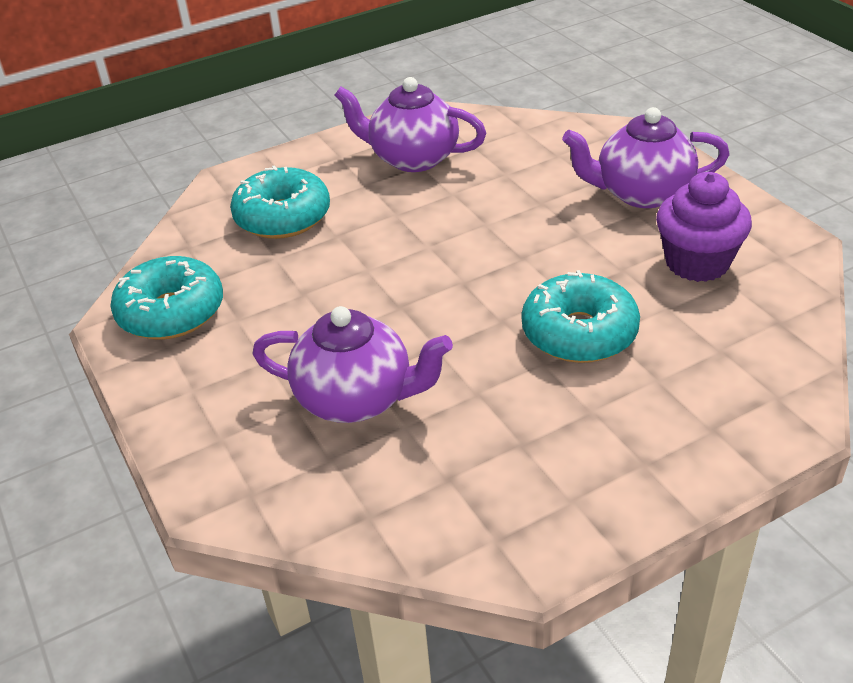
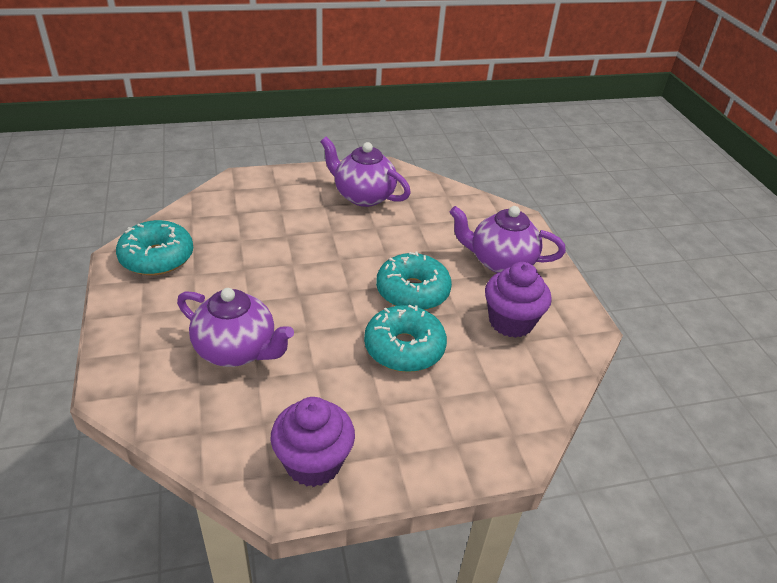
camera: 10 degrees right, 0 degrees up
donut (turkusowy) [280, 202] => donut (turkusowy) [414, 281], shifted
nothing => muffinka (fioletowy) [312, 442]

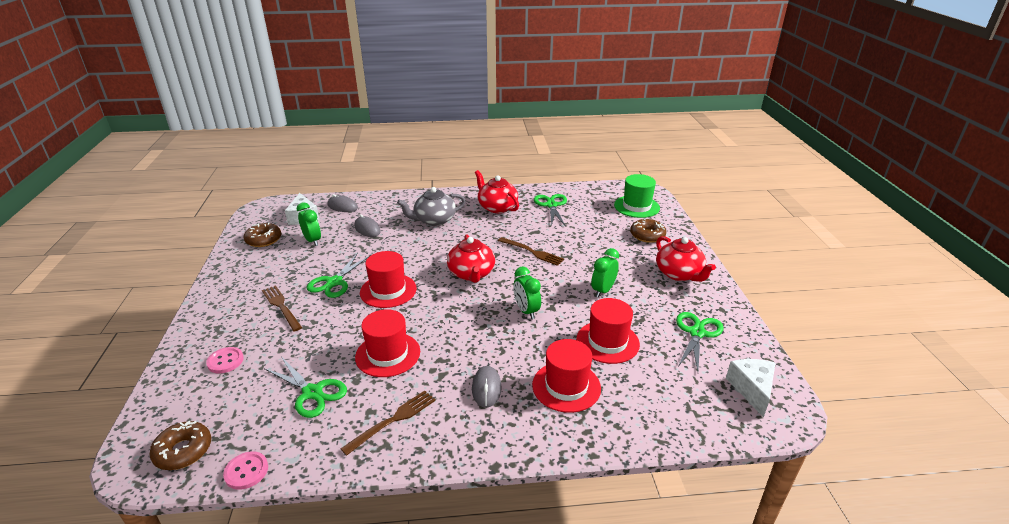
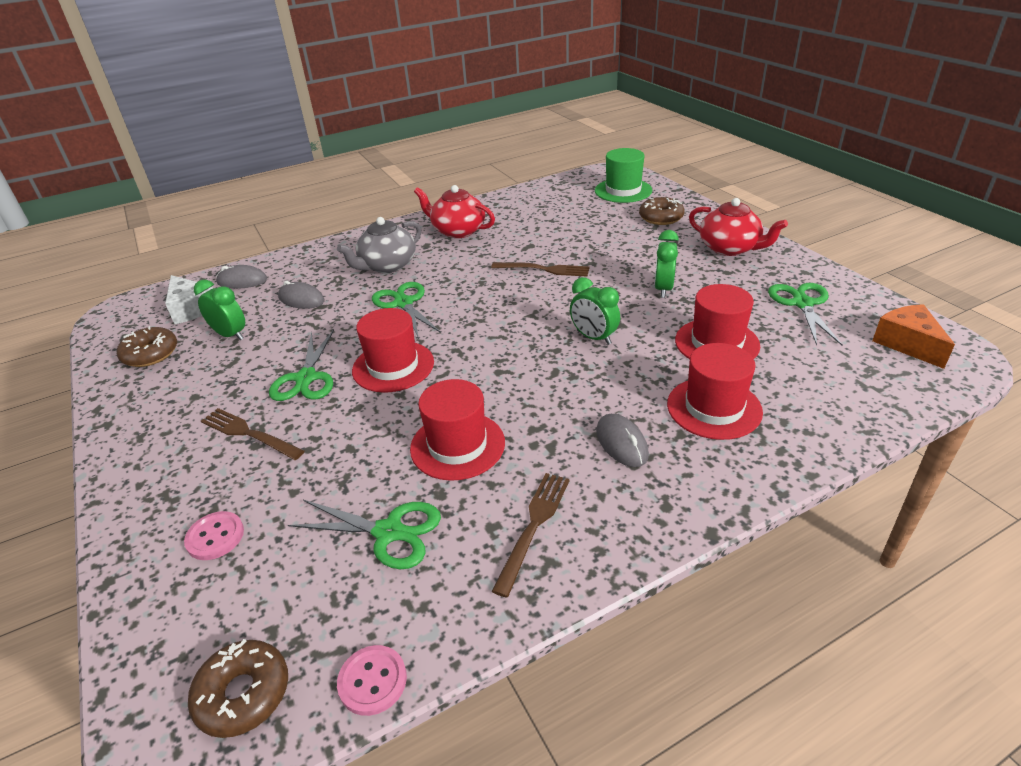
camera: 20 degrees left, 5 degrees up
imbryk (czerwony) [471, 259] => nothing
nożyczki (zielony) [550, 210] => nożyczki (zielony) [406, 310], shifted
ser (biały) [750, 388] => ser (pomarańczowy) [913, 336]

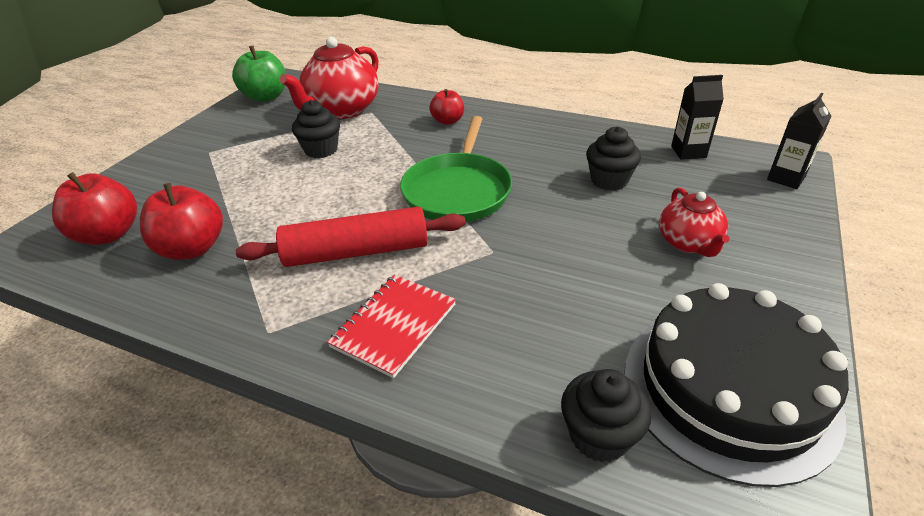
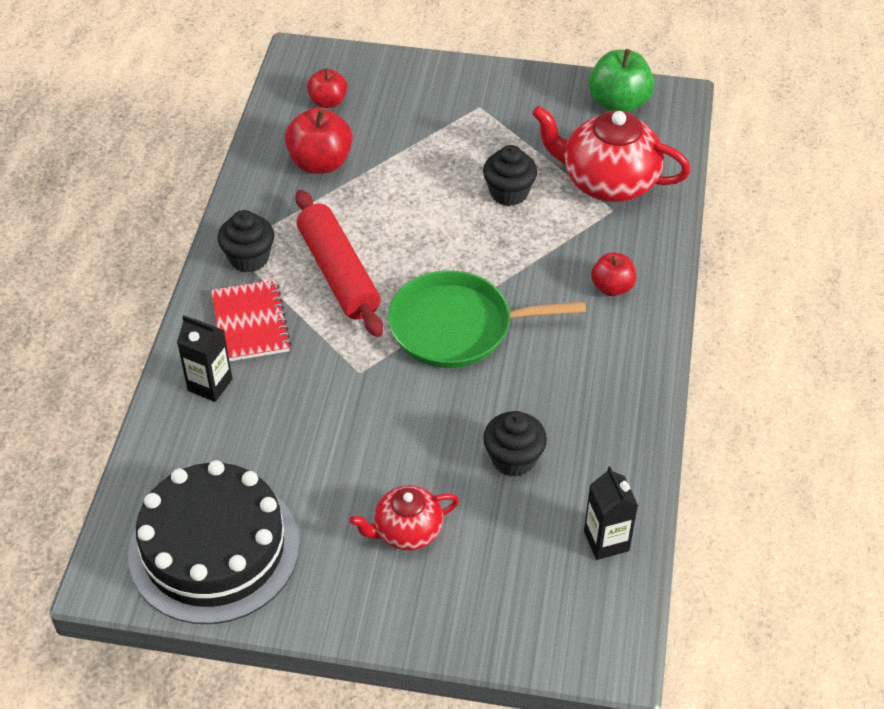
camera: 75 degrees right, 10 degrees up
jabłko (czerwony) [94, 208] => jabłko (czerwony) [327, 88], x0.62
zeszyt (czerwony) [391, 326] => zeszyt (czerwony) [251, 320], 60 degrees clockwise
muffinka (czarny) [606, 416] => muffinka (czarny) [246, 241], shifted
karton mleka (czarny) [799, 141] => karton mleka (czarny) [204, 358], shifted

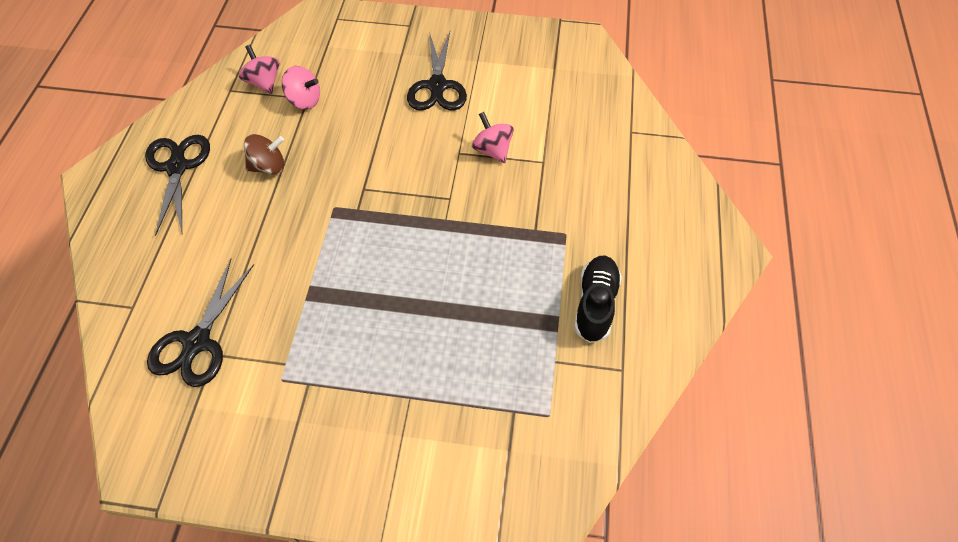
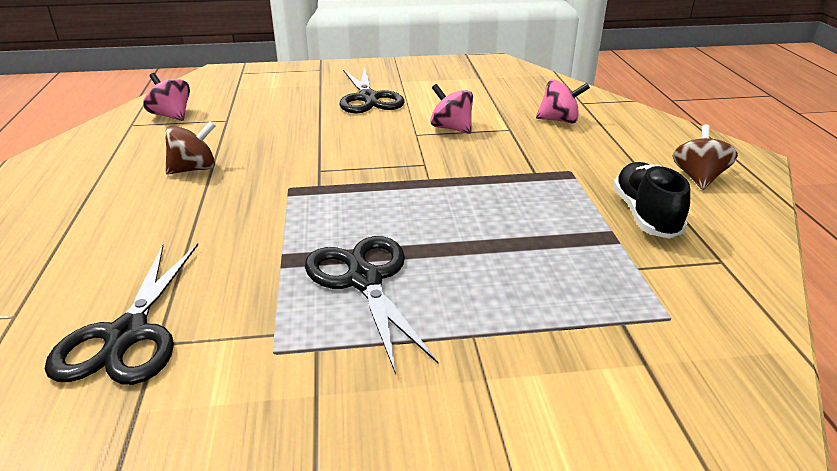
camera: 15 degrees left, 25 degrees down
nożyczki (czarny) [177, 185] => nożyczki (czarny) [372, 305], shifted
bączek (różowy) [301, 88] => bączek (różowy) [563, 101], shifted
nothing => bączek (brązowy) [705, 157]

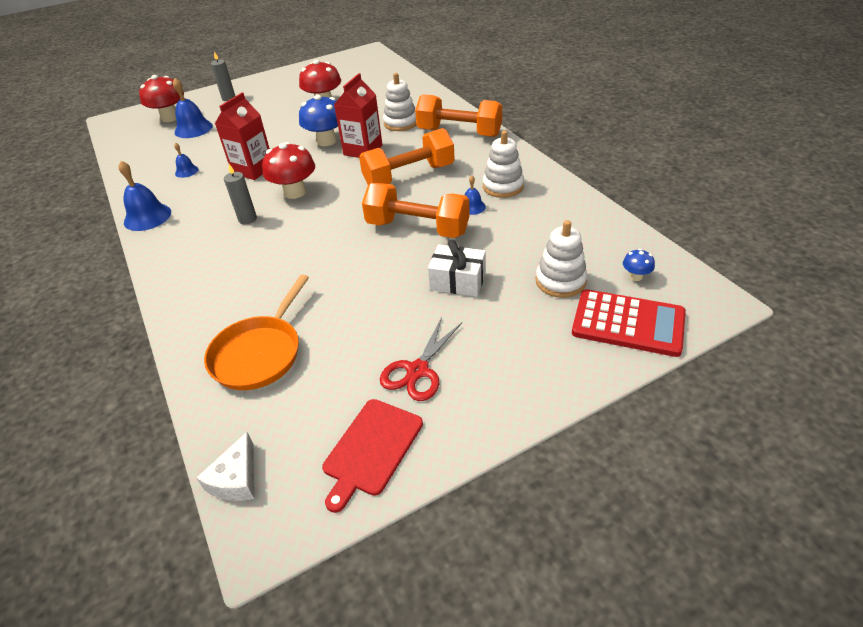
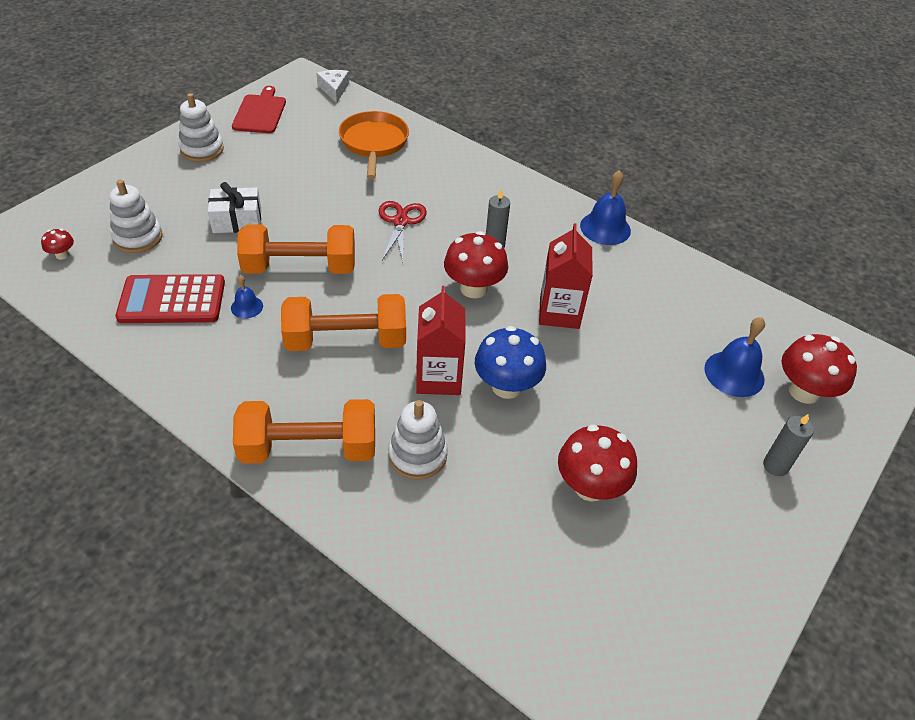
camera: 150 degrees right, 5 degrees up
dzwonek (niebieski) [186, 160] => nothing
hantel (pomarańczowy) [407, 156] => hantel (pomarańczowy) [343, 322], 45 degrees clockwise
nożyczki (czerwony) [421, 359] => nożyczki (czerwony) [402, 232], shifted
zabawka nakładanka (biały) [503, 164] => zabawka nakładanka (biały) [201, 127], shifted
kalkulator (czerwony) [629, 323] => kalkulator (czerwony) [170, 298], shifted
grzyb (niebieski) [639, 265] => grzyb (czerwony) [57, 244]

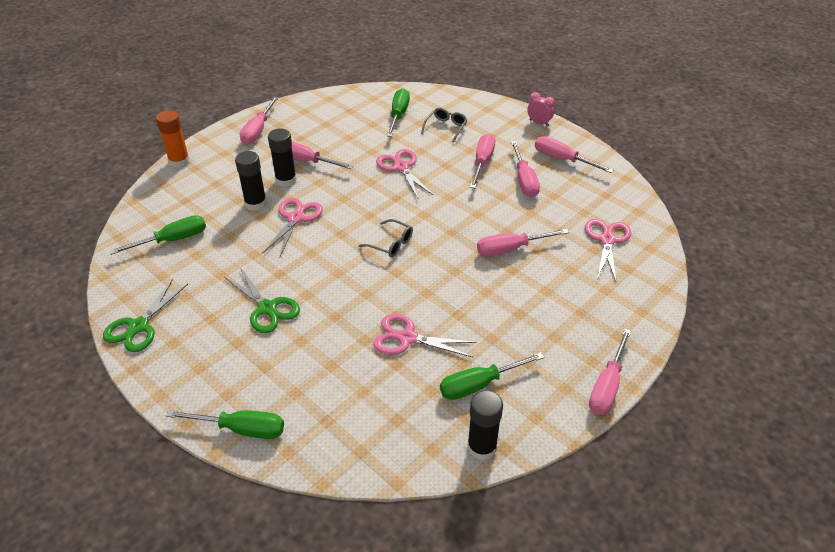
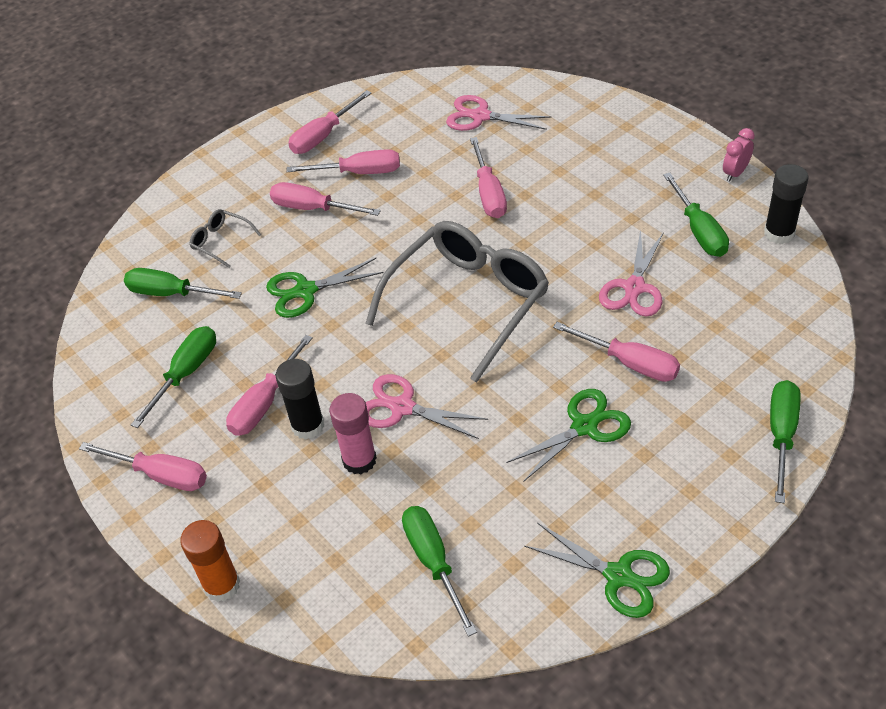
camera: 80 degrees left, 5 degrees up
klej w sztyfcie (czarny) [251, 181] => klej w sztyfcie (różowy) [353, 433]
okulary (szary) [386, 238] => okulary (szary) [457, 301], x2.42
nożyczki (różowy) [404, 173] => nożyczki (zielony) [325, 288]
budzik (różowy) [541, 109] => budzik (różowy) [739, 155], shifted
śrubokręt (różowy) [610, 372] => śrubokręt (różowy) [616, 352], shifted
nothing => śrubokręt (zielony) [173, 377]

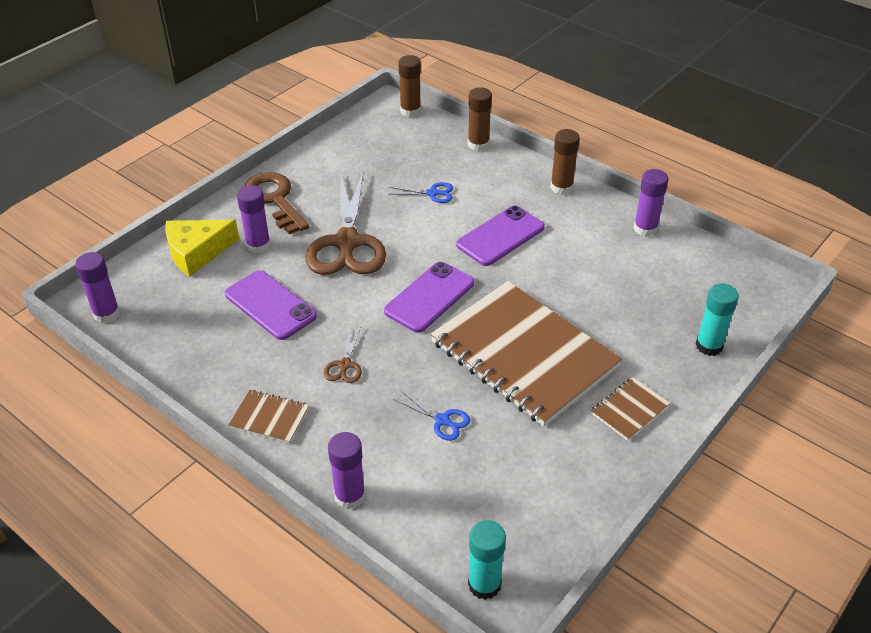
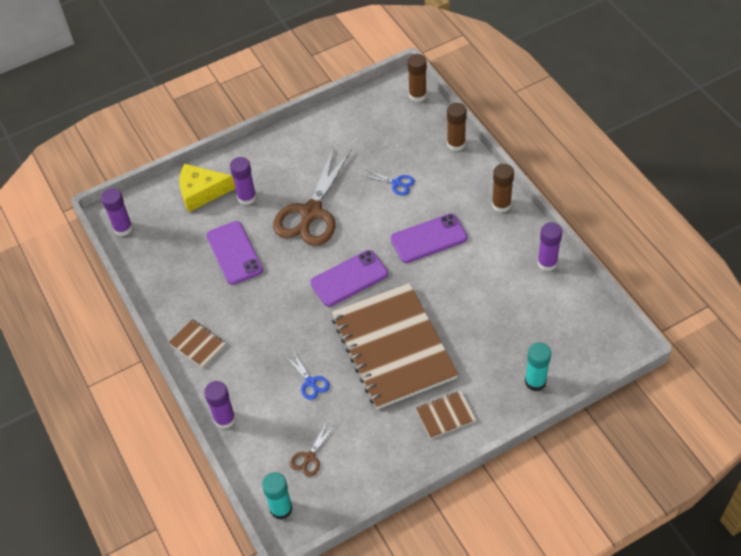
camera: 25 degrees right, 10 degrees up
klucz (brązowy) [277, 203] => nothing
nożyczki (brązowy) [342, 355] => nożyczki (brązowy) [312, 449], shifted

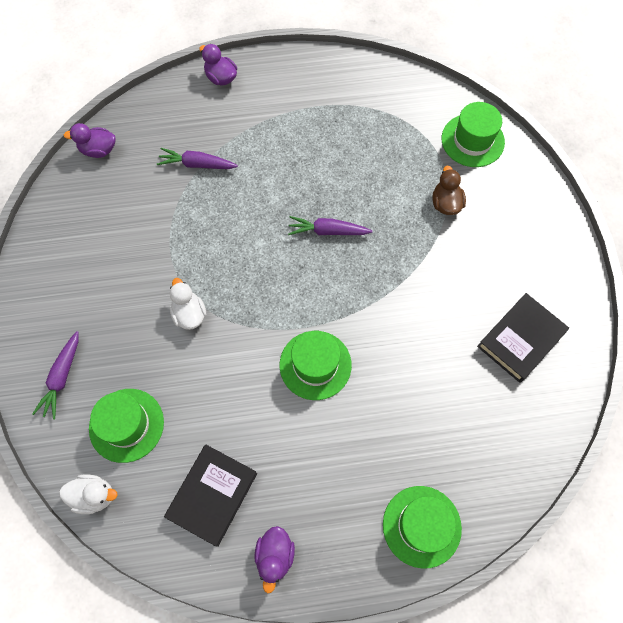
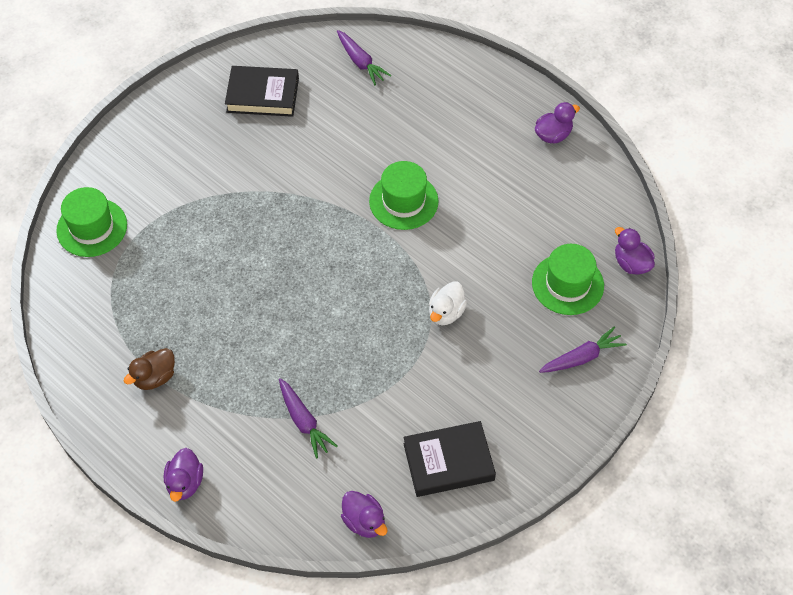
camera: 130 degrees left, 10 degrees down
kaczka (biały) [88, 494] => kaczka (fioletowy) [635, 251]
książka (czarny) [210, 495] => książka (czarny) [449, 459], shifted
marchewka (fioletowy) [330, 225] => marchewka (fioletowy) [364, 57], shifted
kapelusz (zielony) [422, 527] => nothing
kaczka (brązowy) [449, 190] => kaczka (brązowy) [149, 369], shifted

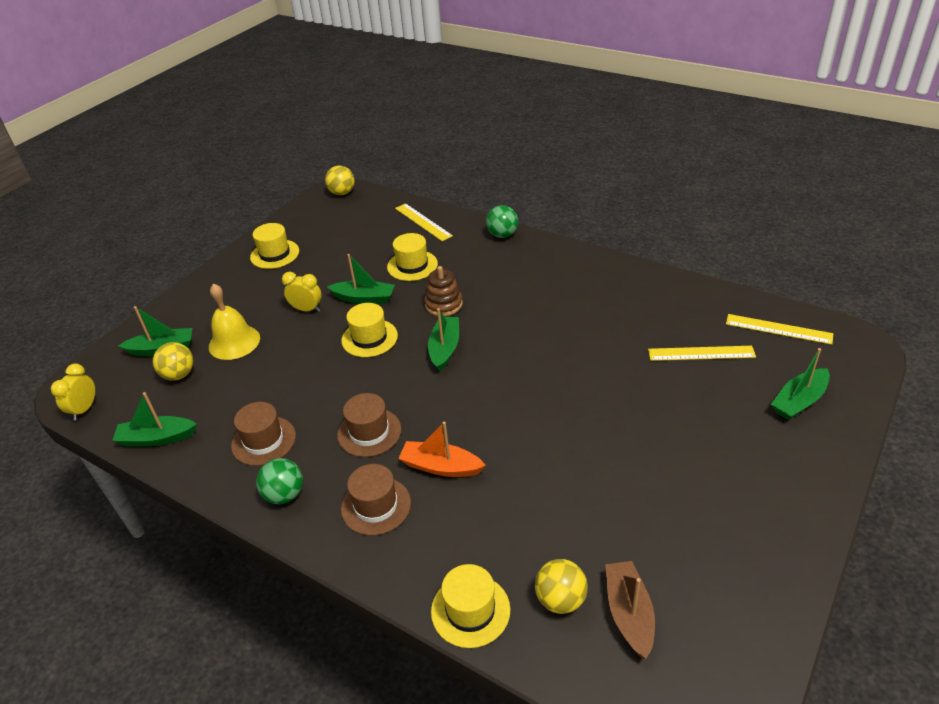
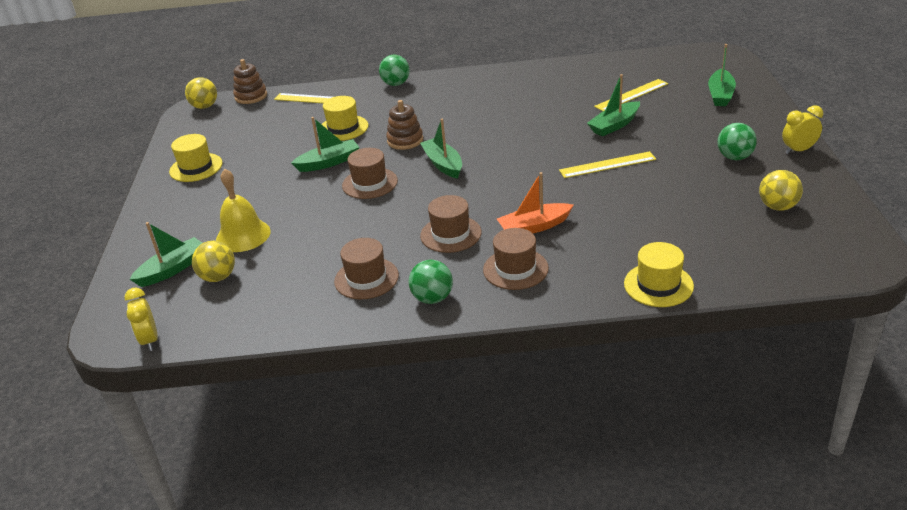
camera: 35 degrees left, 5 degrees down
łódka (zielony) [154, 419] => łódka (zielony) [613, 105], shifted
budzik (żółty) [302, 292] => budzik (żółty) [802, 129], shifted
kapelusz (żółty) [369, 330] => kapelusz (brązowy) [370, 173]
piłka (żółty) [561, 586] => piłka (żółty) [781, 190], shifted
łódka (brązowy) [630, 610] => nothing
linijka (żółty) [779, 329] => linijka (żółty) [607, 164], shifted
nothing => zabawka nakładanka (brązowy) [250, 81]
nothing => piłka (zielony) [737, 141]

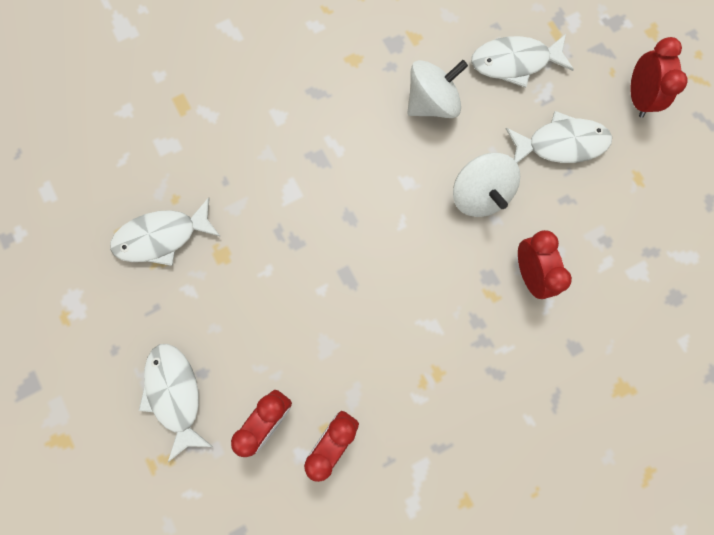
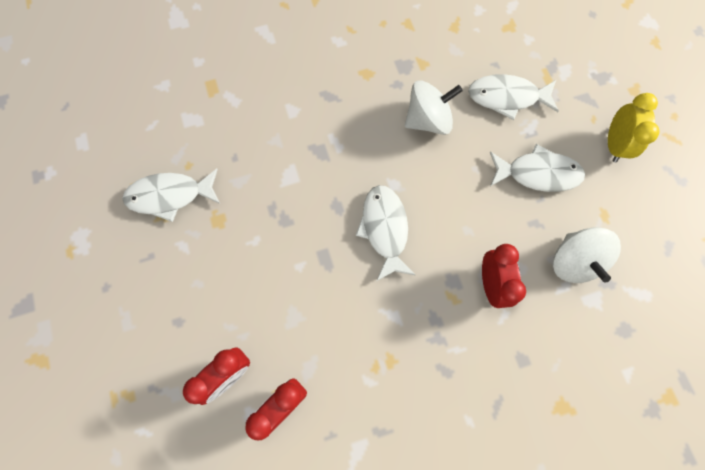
camera: 10 degrees right, 5 degrees down
ryba (biały) [176, 403] => ryba (biały) [385, 233], shifted
bączek (biały) [486, 185] => bączek (biały) [587, 255], shifted
budzik (czerwony) [659, 77] => budzik (żółty) [634, 127]

